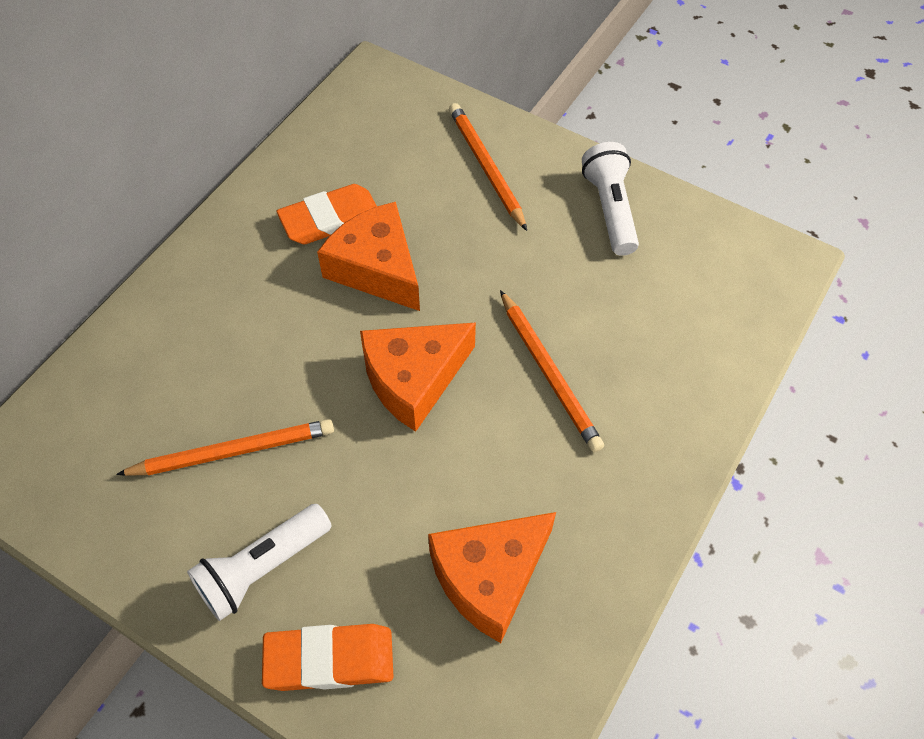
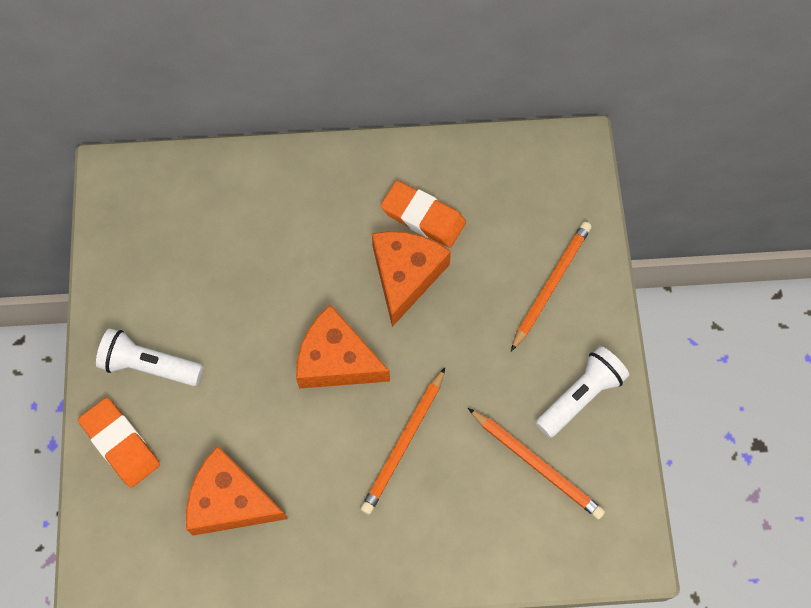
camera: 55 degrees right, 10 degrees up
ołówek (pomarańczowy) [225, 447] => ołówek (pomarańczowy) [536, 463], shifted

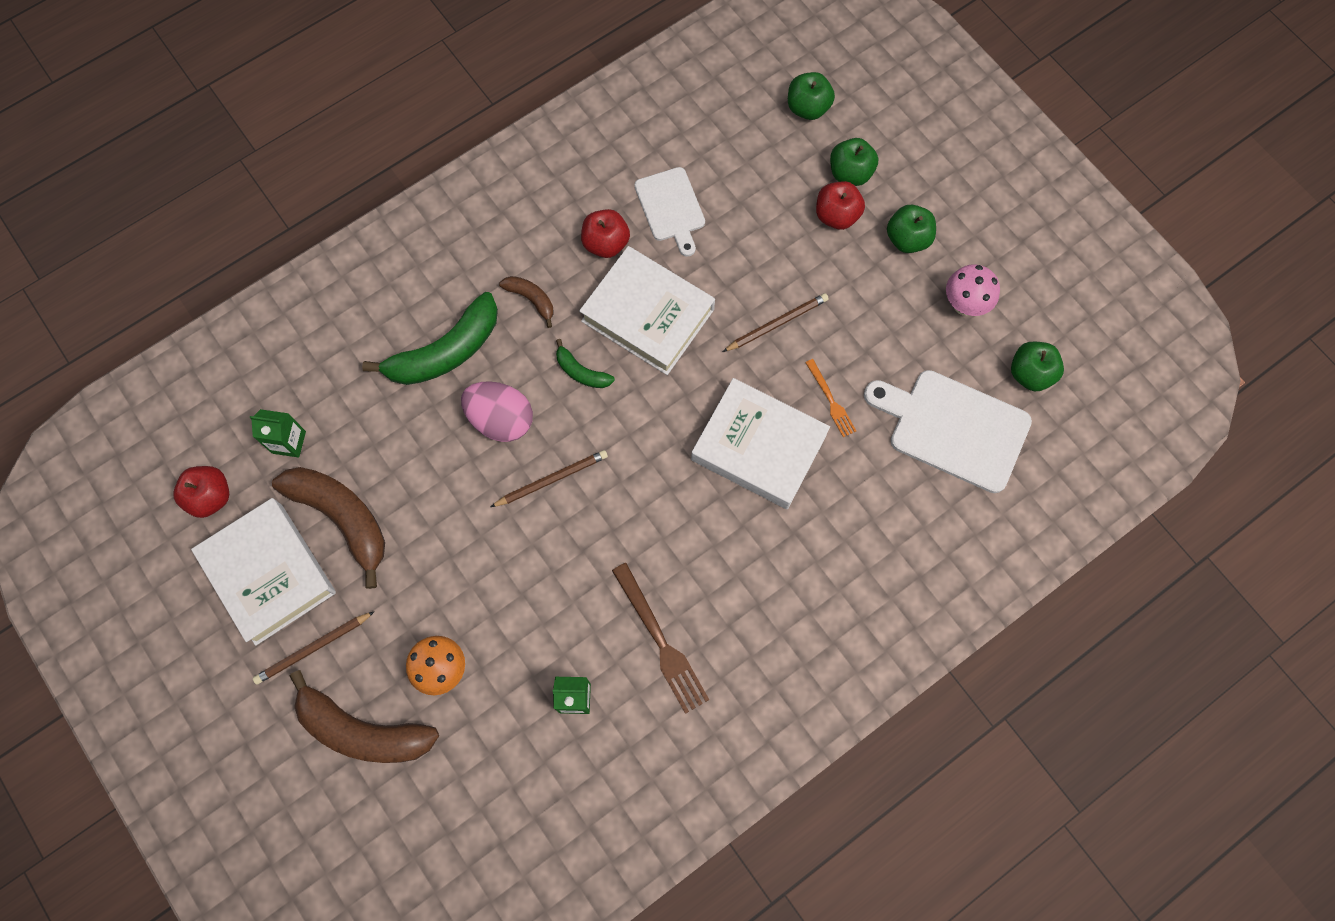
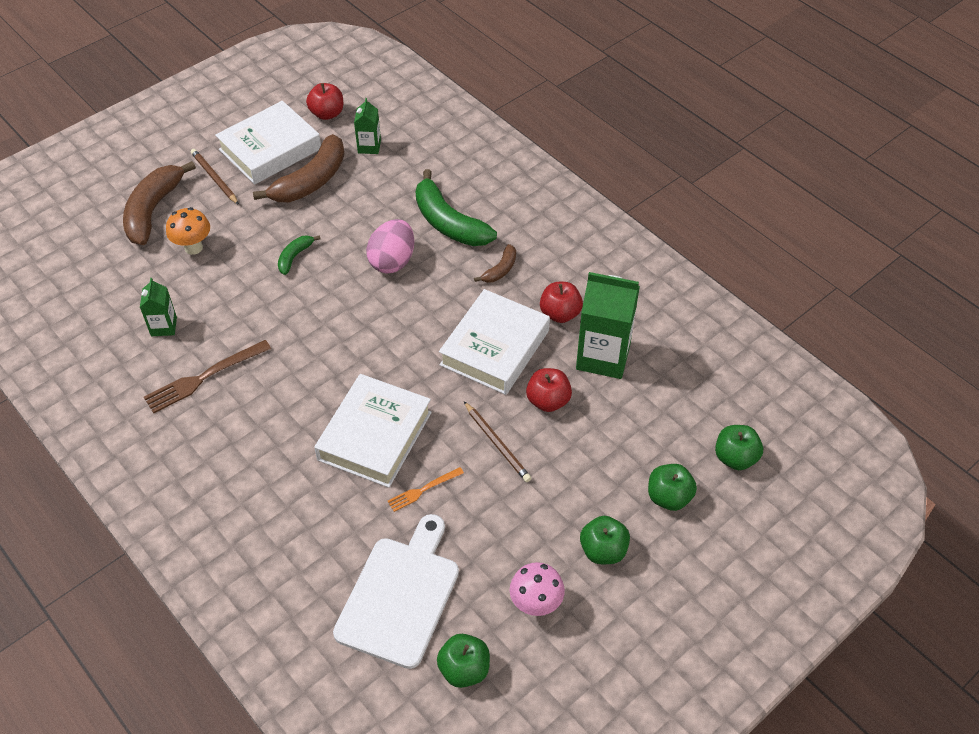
camera: 85 degrees right, 20 degrees down
ołówek (brązowy) [549, 478] => nothing
banan (zielony) [585, 363] => banan (zielony) [299, 255], shifted
deska do krojenia (biały) [669, 212] => karton mleka (zielony) [608, 325]
jabłko (czerwony) [840, 205] => jabłko (czerwony) [549, 390], shifted

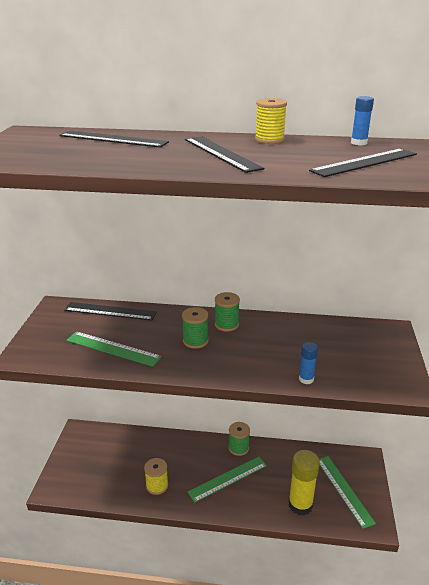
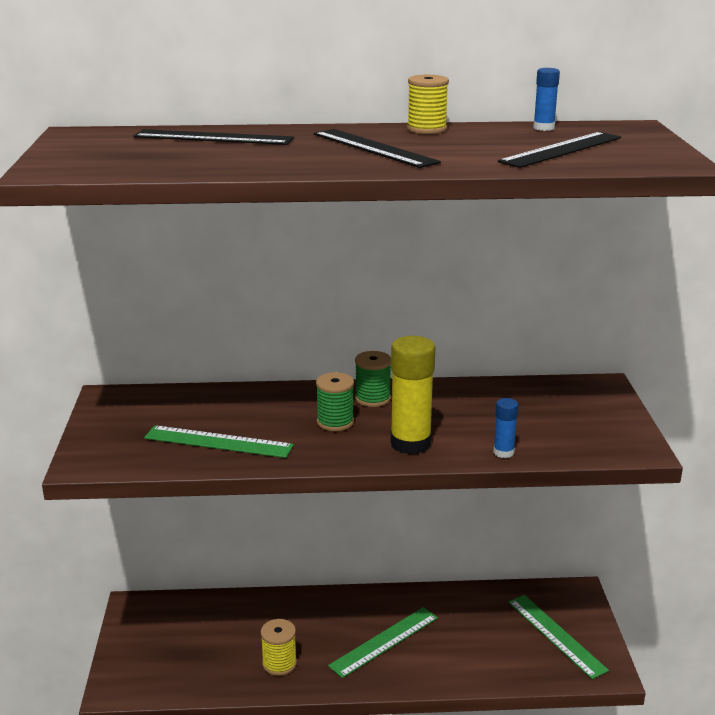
camera: 10 degrees left, 5 degrees down
linijka (czarny) [110, 311] => nothing
szpulka (zielony) [239, 439] => nothing
klej w sztyfcie (żółty) [304, 483] => klej w sztyfcie (żółty) [412, 395], shifted

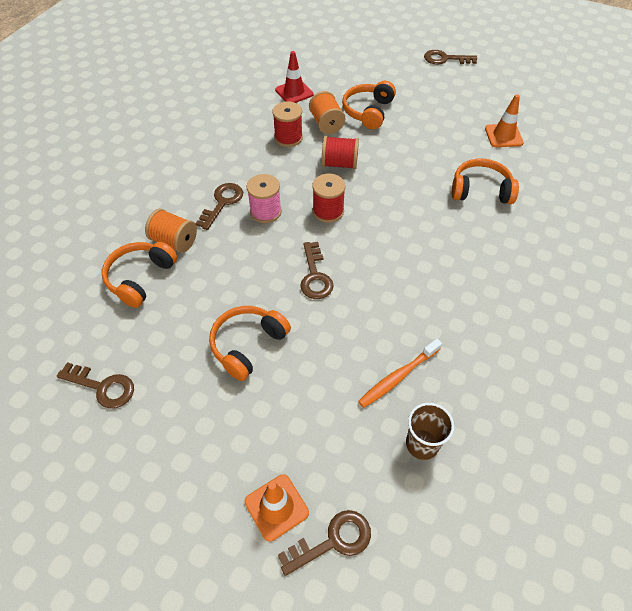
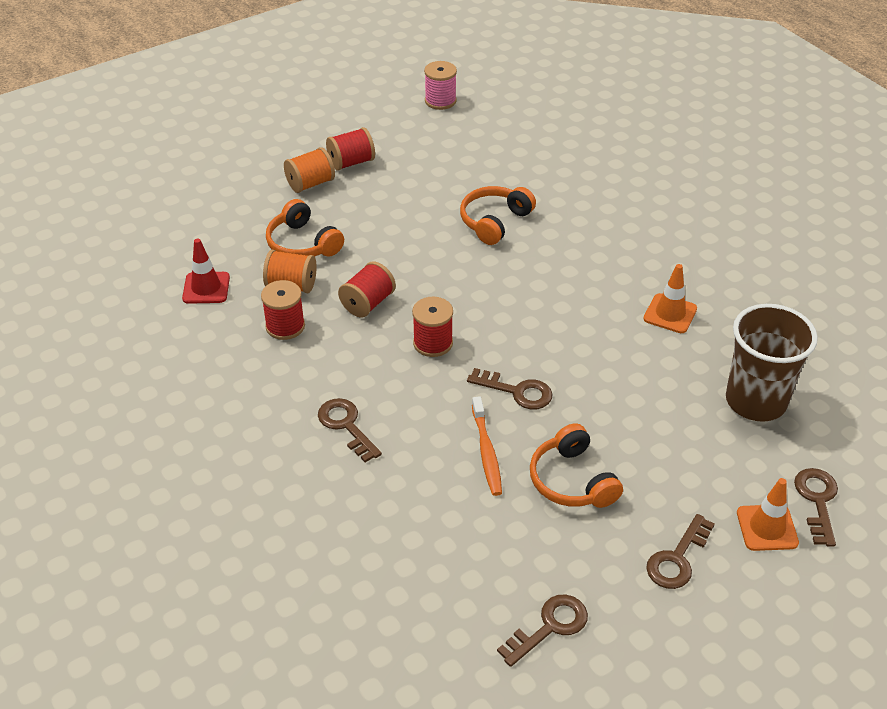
camera: 60 degrees left, 10 degrees down
słuchawki (pomarańczowy) [139, 275] => nothing
szpulka (pomarańczowy) [171, 231] => szpulka (pomarańczowy) [309, 170], shifted
szpulka (różowy) [264, 198] => szpulka (różowy) [440, 85], shifted
szczoteczka do zębów (pomarańczowy) [400, 373] => szczoteczka do zębów (pomarańczowy) [487, 446], shifted
szklanka (brązowy) [430, 431] => szklanka (brązowy) [772, 363], x1.83
klucz (brązowy) [450, 57] => klucz (brązowy) [680, 551], shifted
pachołek (pomarańczowy) [504, 120] => pachołek (pomarańczowy) [670, 298], shifted
nothing => szpulka (czerwony) [350, 149]

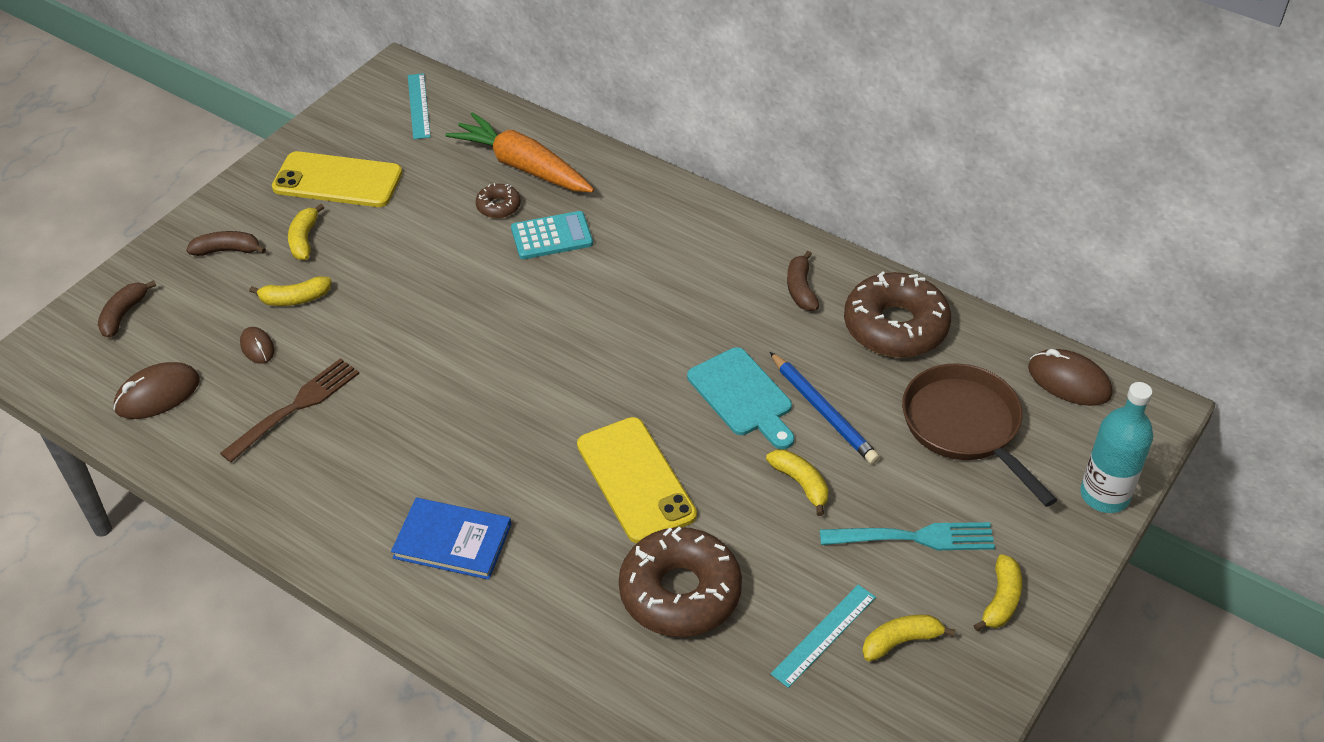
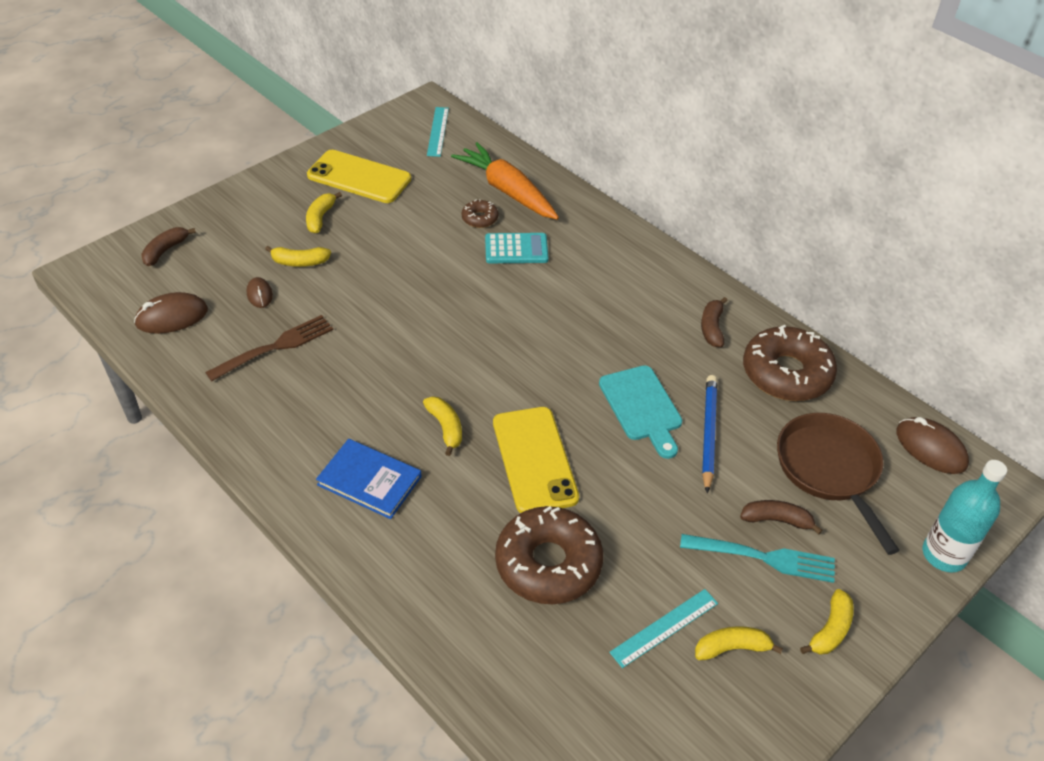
camera: 10 degrees right, 0 degrees up
banan (brązowy) [226, 243] => banan (brązowy) [781, 517], shifted
banan (żółty) [797, 482] => banan (żółty) [442, 426], shifted
ołówek (niebieski) [825, 408] => ołówek (niebieski) [709, 434], 150 degrees counterclockwise

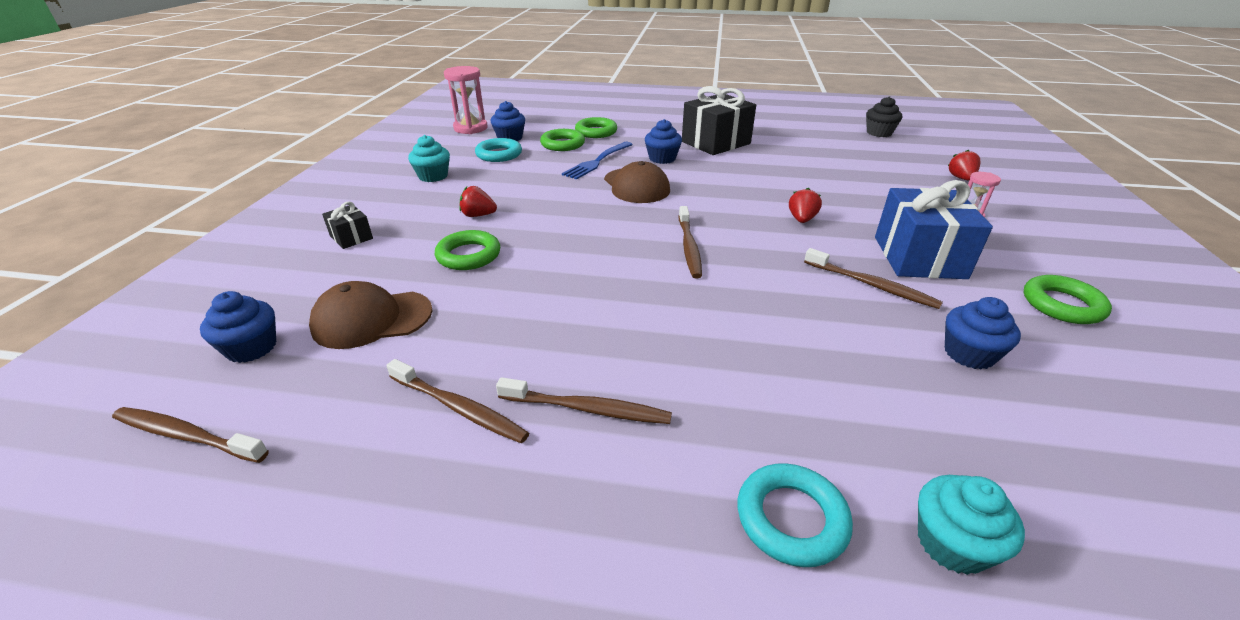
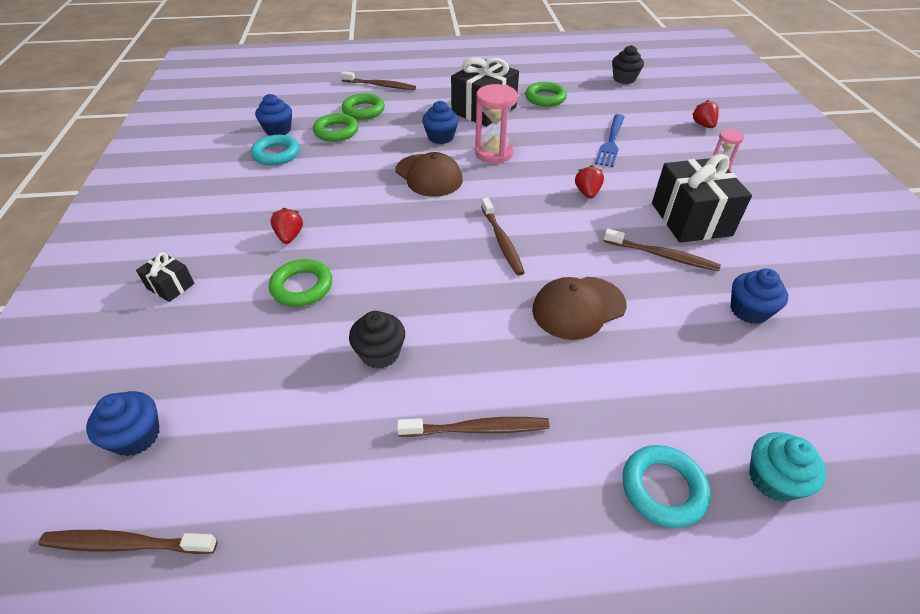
camera: 15 degrees left, 10 degrees up
czapka (brązowy) [371, 315] => czapka (brązowy) [579, 308], shifted
szczoteczka do zębów (brązowy) [457, 401] => szczoteczka do zębów (brązowy) [378, 80], shifted
muffinka (turkusowy) [429, 158] => nothing
klepsydra (różowy) [466, 100] => klepsydra (różowy) [496, 123], shifted
truskawka (czerwony) [478, 201] => truskawka (czerwony) [286, 226], 90 degrees clockwise
widelec (niebieski) [597, 160] => widelec (niebieski) [609, 140], shifted
prezent (niebieski) [934, 229] => prezent (czarny) [702, 198]
pierścień (zielony) [1068, 299] => pierścień (zielony) [546, 94], shifted
nothing => muffinka (czarny) [377, 340]

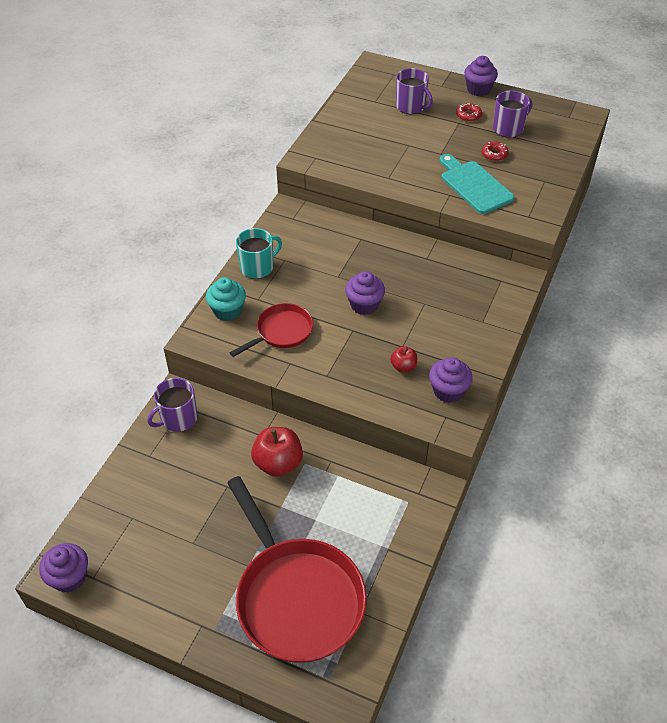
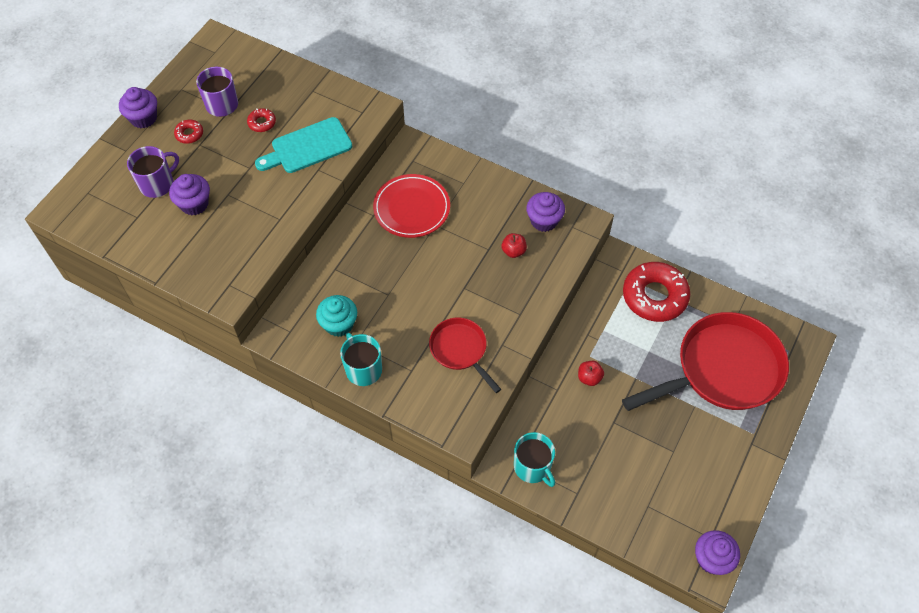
camera: 85 degrees left, 10 degrees up
kubek (fioletowy) [172, 405] => kubek (turkusowy) [534, 459]
muffinka (turkusowy) [226, 299] => muffinka (turkusowy) [336, 316], shifted
jabłko (czerwony) [277, 452] => jabłko (czerwony) [591, 373], x0.55
muffinka (fioletowy) [365, 293] => muffinka (fioletowy) [189, 194], shifted
nothing => talerz (czerwony) [411, 206]
nothing => donut (czerwony) [656, 292]

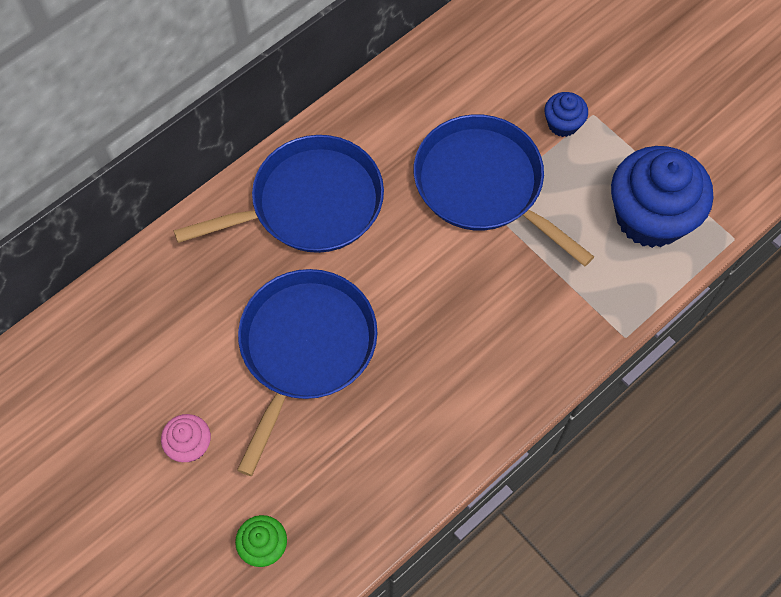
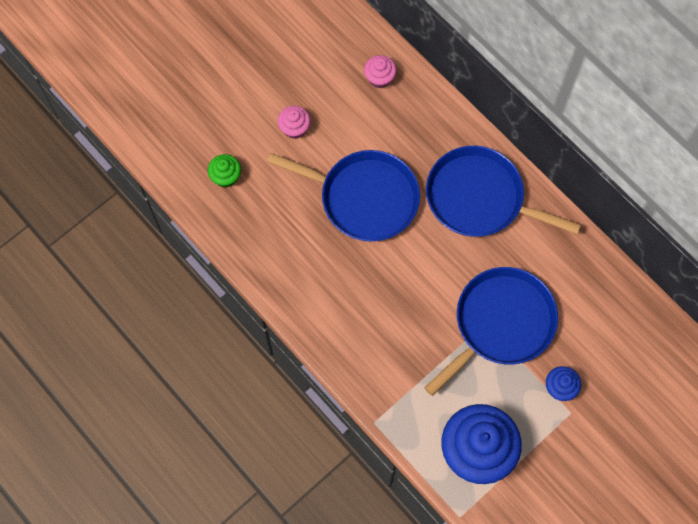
camera: 90 degrees right, 5 degrees up
patelnia (niebieski) [279, 194] => patelnia (niebieski) [503, 191], 135 degrees clockwise
nothing => muffinka (różowy) [380, 71]

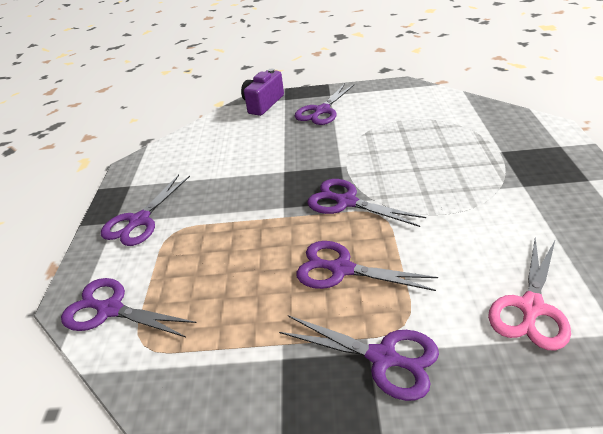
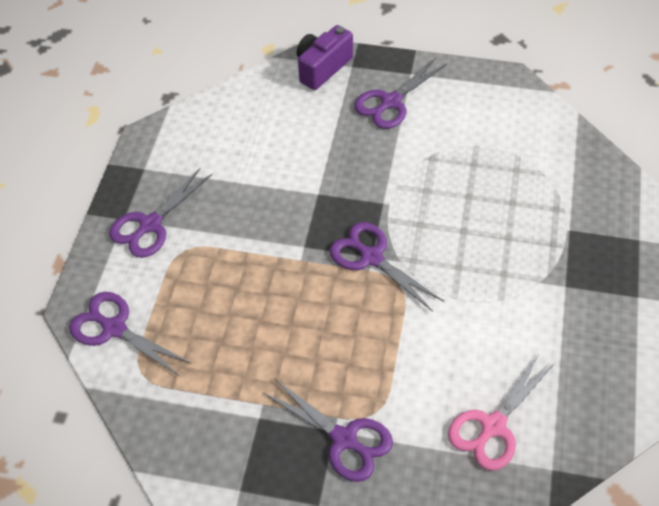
camera: 10 degrees right, 15 degrees up
nożyczki (fioletowy) [367, 266] => nothing

